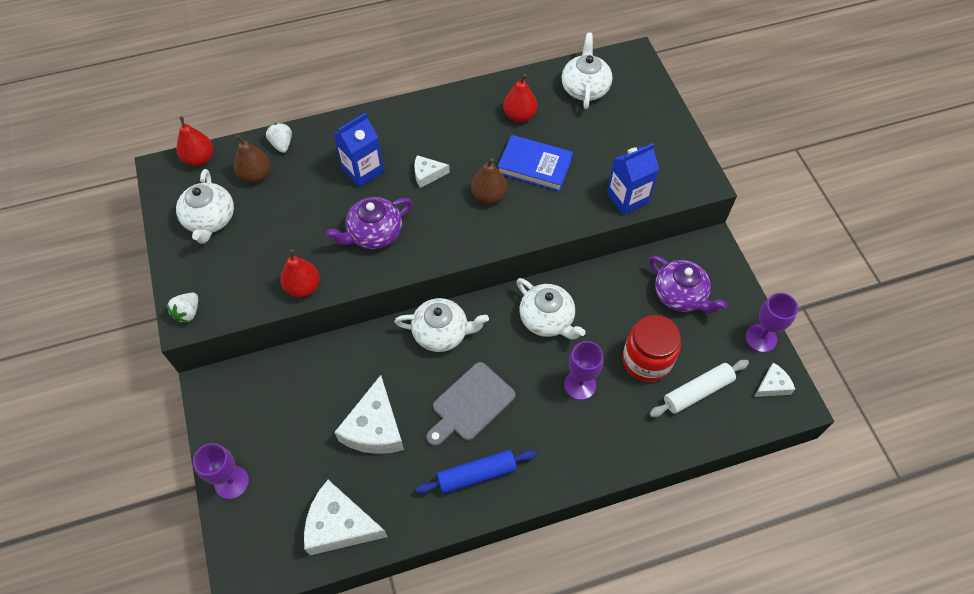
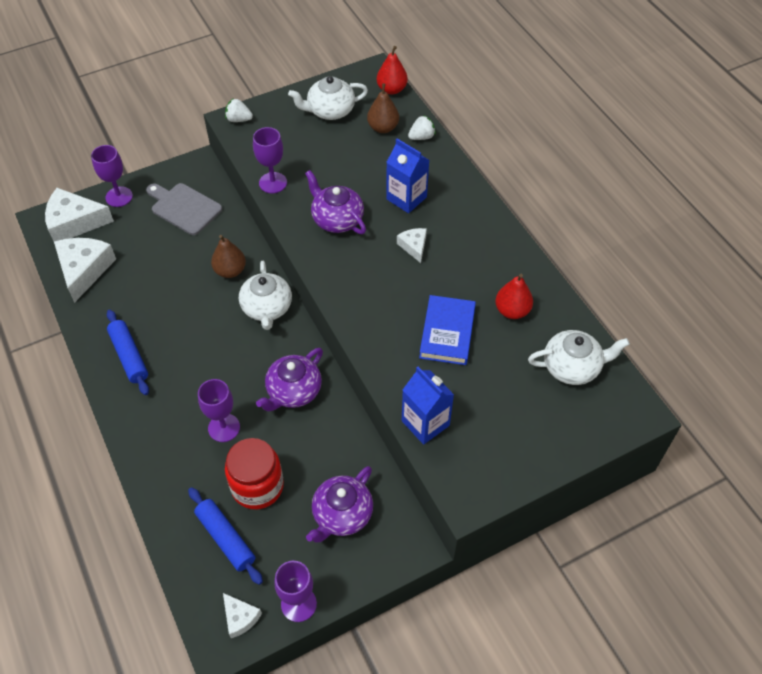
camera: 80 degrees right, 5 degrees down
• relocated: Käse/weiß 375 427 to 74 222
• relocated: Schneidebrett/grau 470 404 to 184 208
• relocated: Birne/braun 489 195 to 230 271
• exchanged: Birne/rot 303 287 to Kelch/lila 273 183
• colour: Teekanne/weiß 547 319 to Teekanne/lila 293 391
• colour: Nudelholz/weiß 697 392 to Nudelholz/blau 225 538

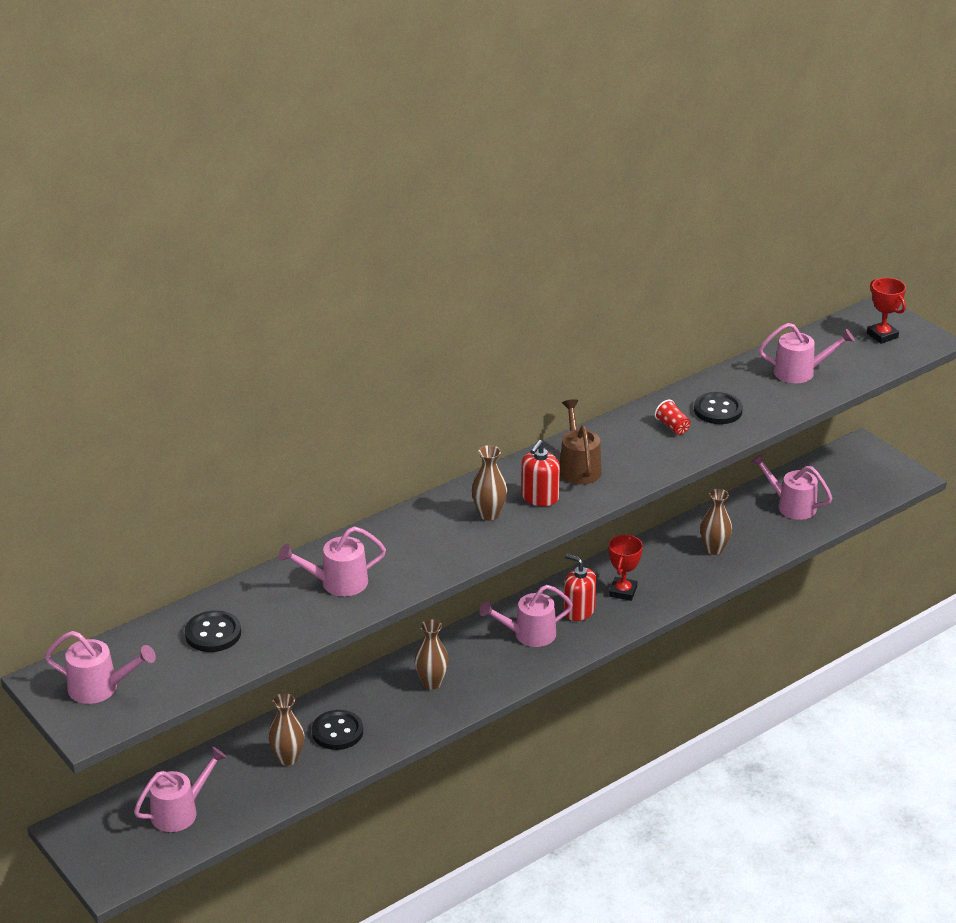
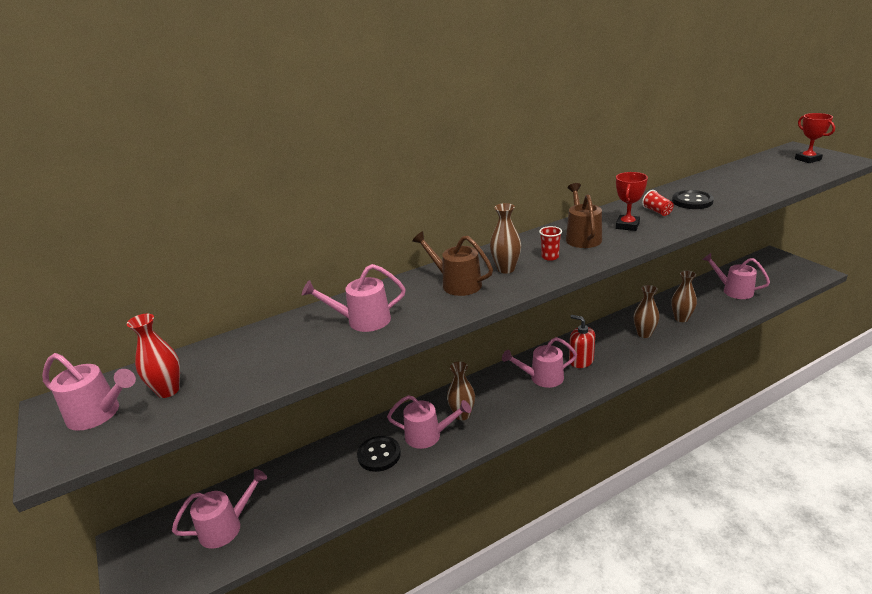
camera: 10 degrees right, 5 degrees down
• missing: Knopf/schwarz 213 633
• appeared: Vase/rot 168 390
• appeared: Gießkanne/braun 456 284
• relocated: Vase/braun 288 758 to 644 334
• relocated: Pokal/rot 623 592 to 627 226
• relocated: Gießkanne/rosa 800 372 to 428 435
• exchanged: Seifenspender/rot 539 497 to Becher/rot 550 257

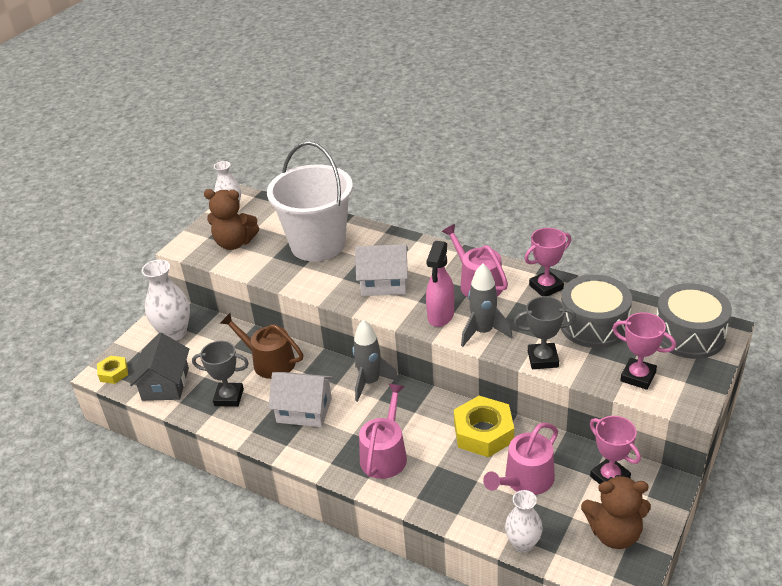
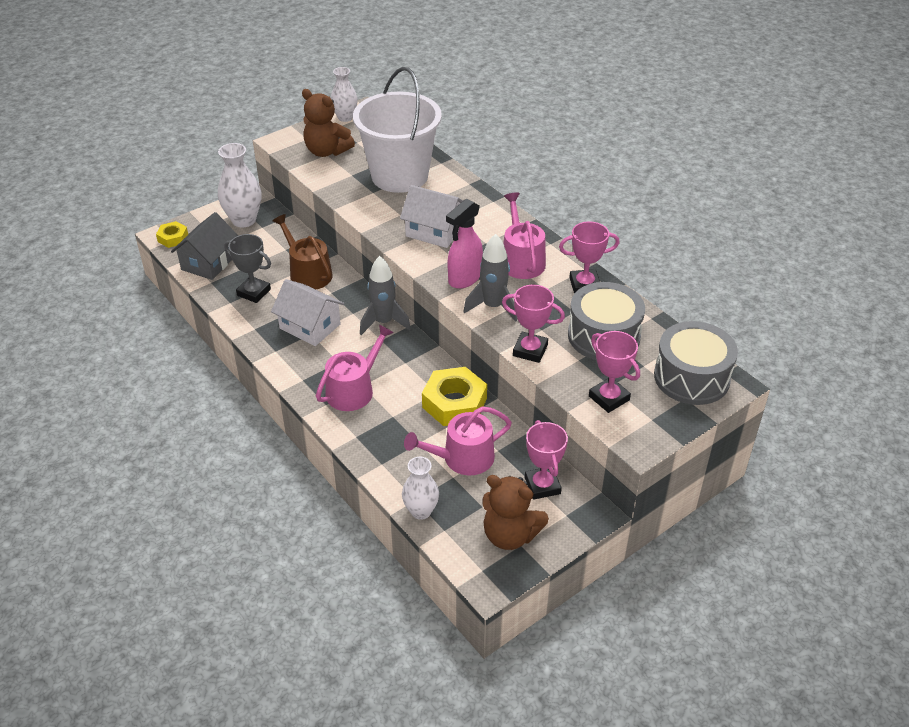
camera: 20 degrees right, 5 degrees up
• colour: Pokal/grau 543 359 to Pokal/rosa 530 350

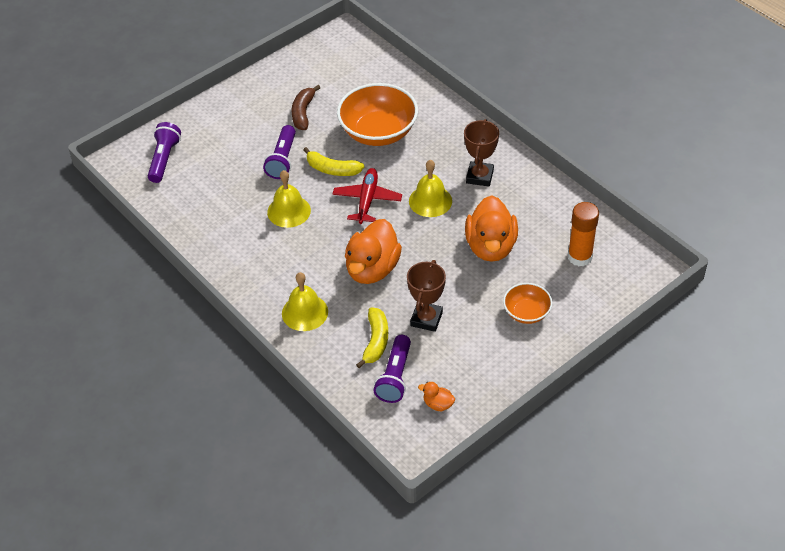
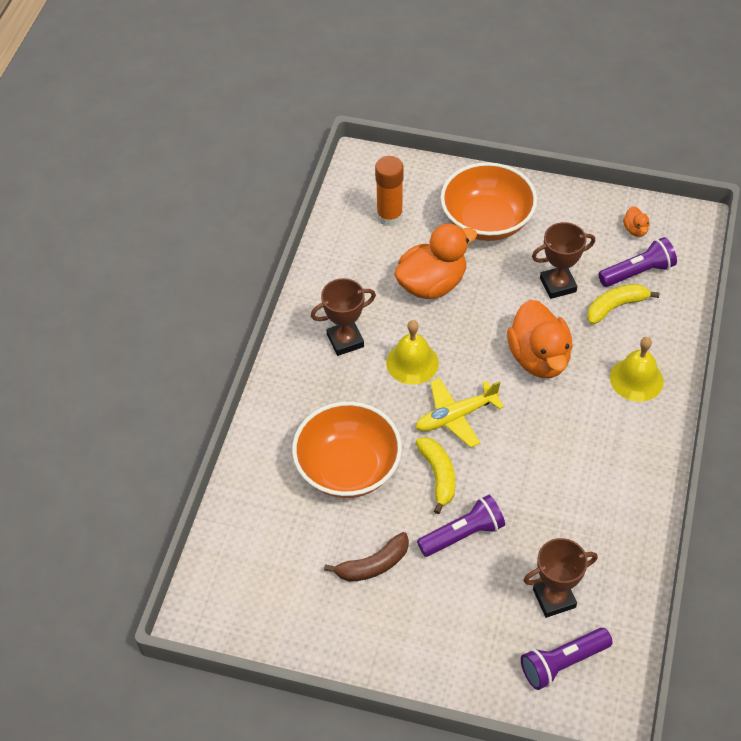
camera: 125 degrees left, 5 degrees up
• missing: Glocke/gelb 289 211
• appeared: Pokal/braun 554 598
• colour: Flugzeug/rot 367 200 to Flugzeug/gelb 455 416
• spun: Ente/orange 372 269 = 539 358 90 degrees clockwise
• size: Schüssel/orange 526 313 = 486 221 x1.87

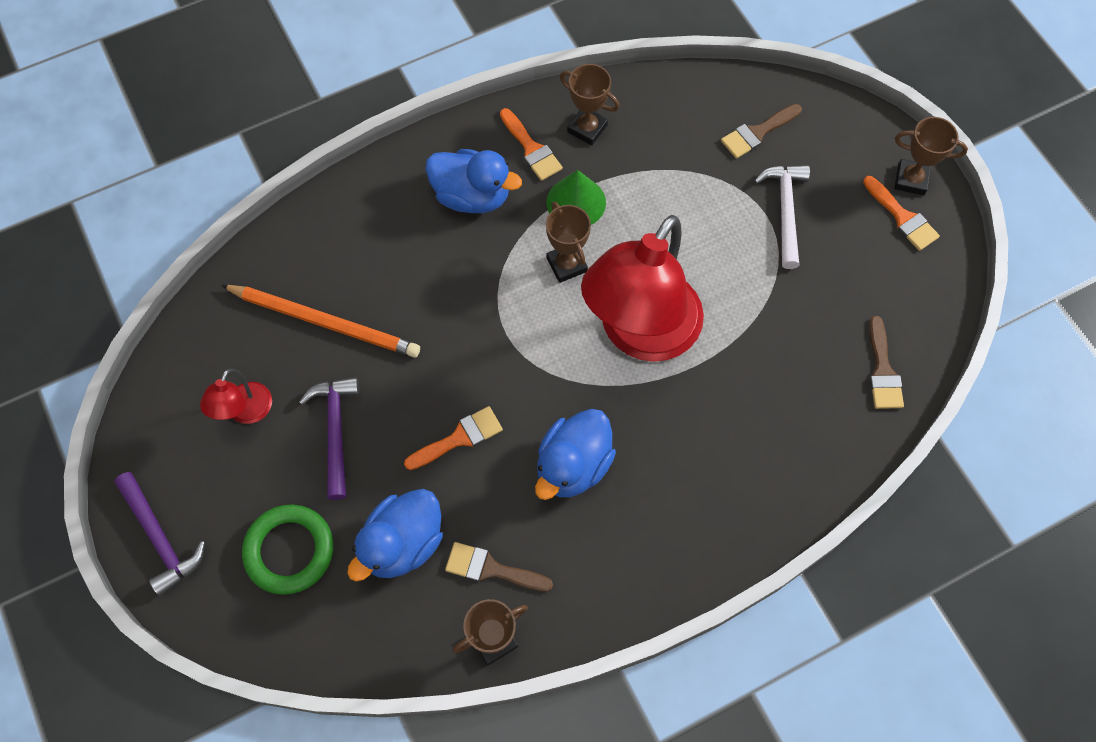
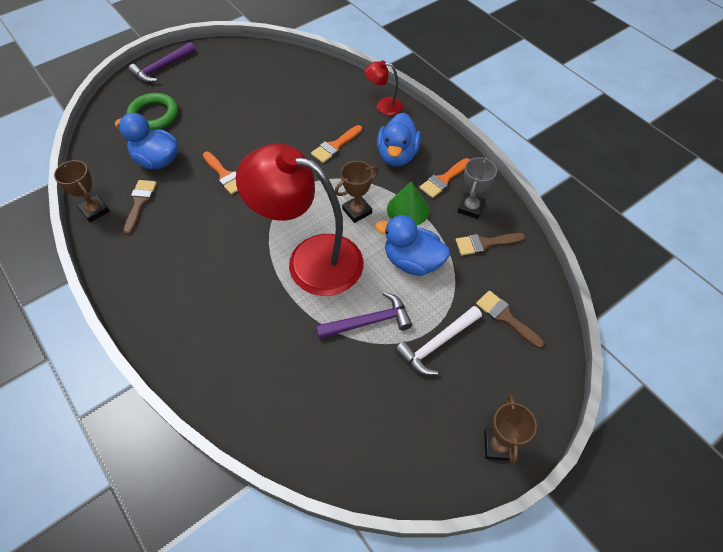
camera: 80 degrees right, 10 degrees down
• missing: Bleistift/orange 325 322
• relocated: Lampe/rot 246 412 to 383 106
• relocated: Hammer/lila 335 431 to 369 321
• relocated: Ente/blau 573 465 to 412 261
• relocated: Pinsel/orange 902 217 to 335 146
• relocated: Pinsel/braun 882 371 to 485 243
• colour: Pokal/braun 587 128 to Pokal/grau 471 208
• spun: Hammer/weiß 785 211 = 437 344 150 degrees clockwise

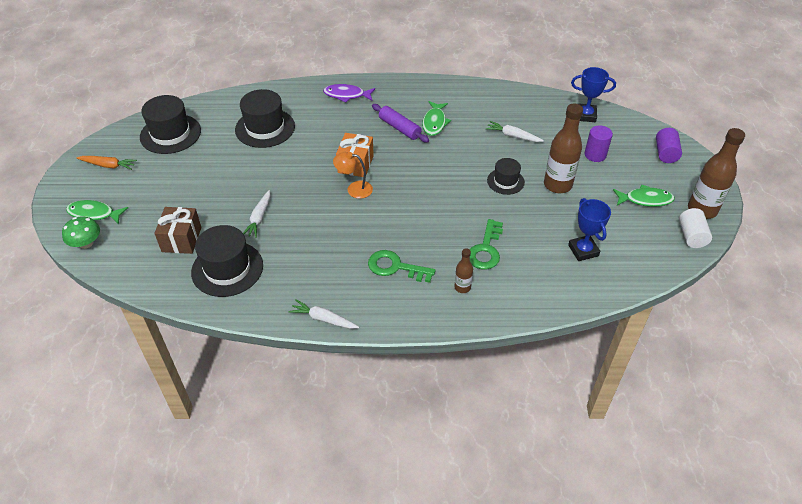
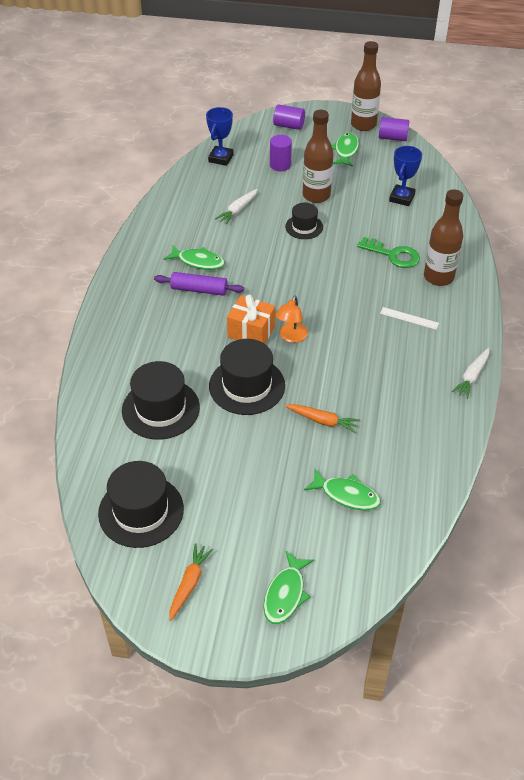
camera: 80 degrees left, 0 degrees up
• missing: Pilz/grün 86 243
• missing: Fisch/lila 346 95
• relocated: Hut/schwarz 227 268 to 247 385
• exchanged: Geschenk/braun 181 239 to Fisch/grün 346 495
• exchanged: Schlüssel/grün 395 267 to Lineal/weiß 409 318
• colour: Karotte/weiß 259 218 to Karotte/orange 322 421
• colour: Vollzylinder/weiß 691 236 to Vollzylinder/lila 392 138
• spun: Nudelholz/lila 399 128 = 199 290 45 degrees clockwise
• spun: Pokal/blau 583 250 = 401 198 60 degrees counterclockwise
• size: Flasche/braun 462 287 = 438 277 x1.96

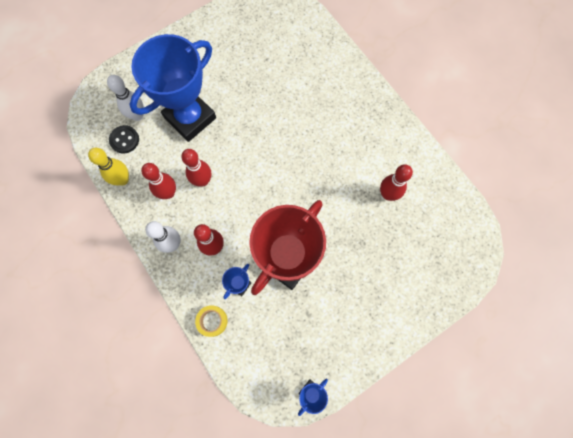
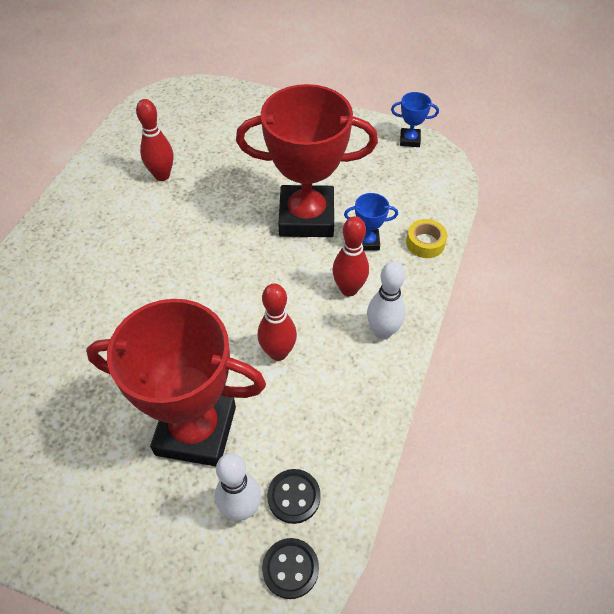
camera: 125 degrees left, 20 degrees down
• missing: Bowlingkegel/gelb 122 179
• missing: Bowlingkegel/rot 168 193
• appeared: Knopf/schwarz 290 568
• colour: Pokal/blau 190 118 to Pokal/rot 196 430

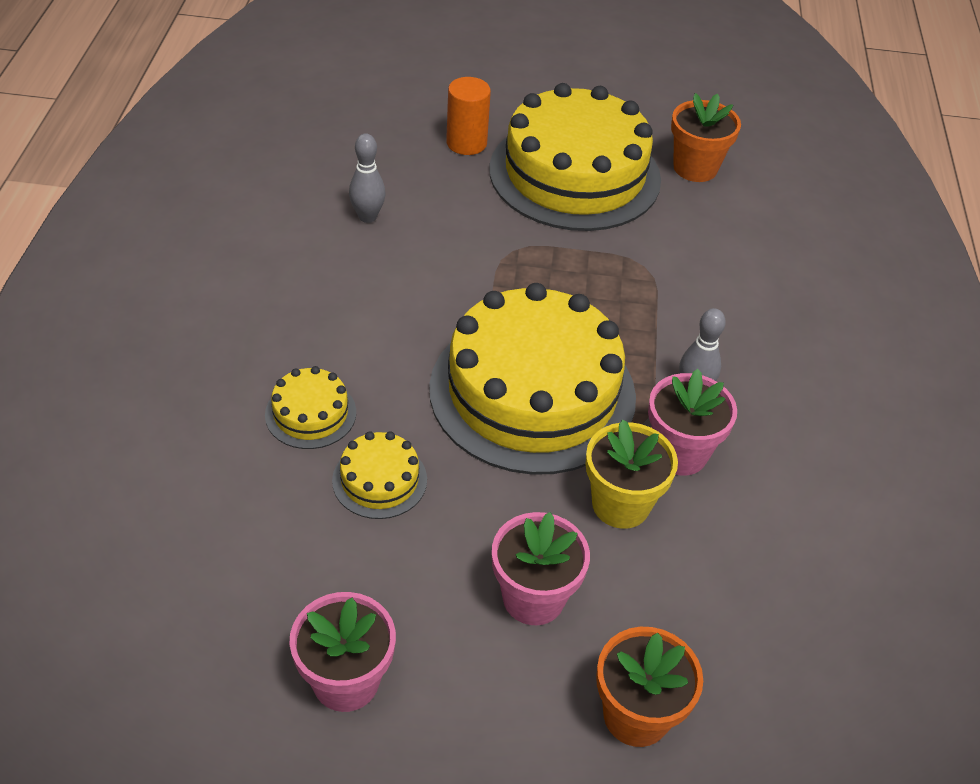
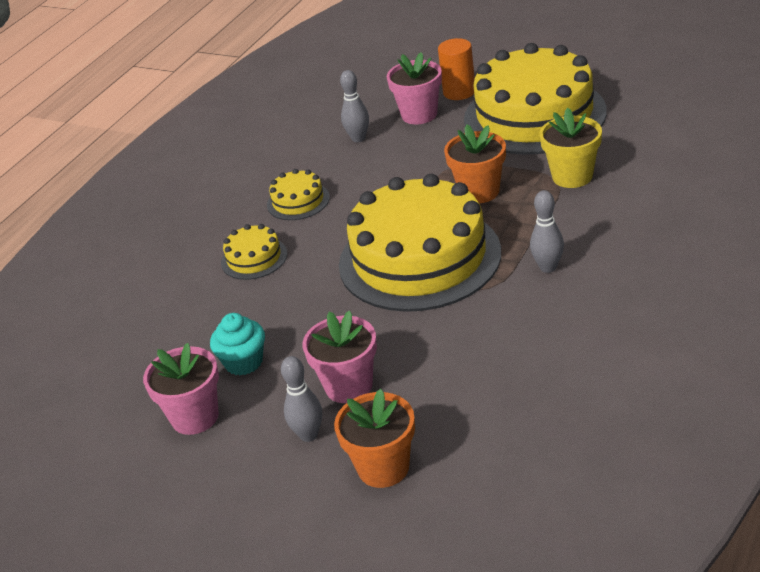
camera: 30 degrees right, 10 degrees down
• appeared: Muffin/türkis 244 362
• appeared: Bowlingkegel/grau 308 435
• relocated: Kuchen/gelb 379 480 to 298 201
• relocated: Blumentopf/gelb 620 504 to 572 176
• relocated: Blumentopf/rosa 679 453 to 419 114
• relocated: Blumentopf/orange 695 168 to 479 191

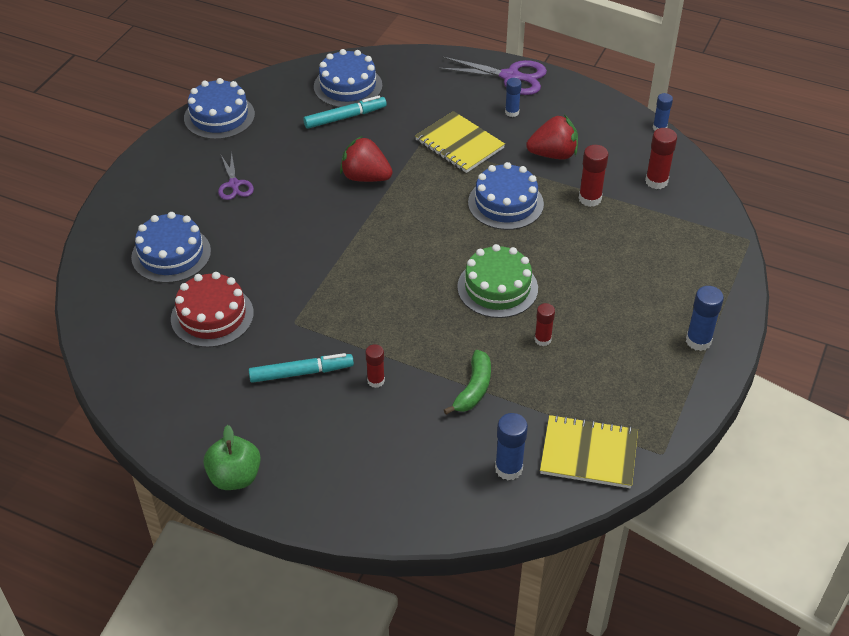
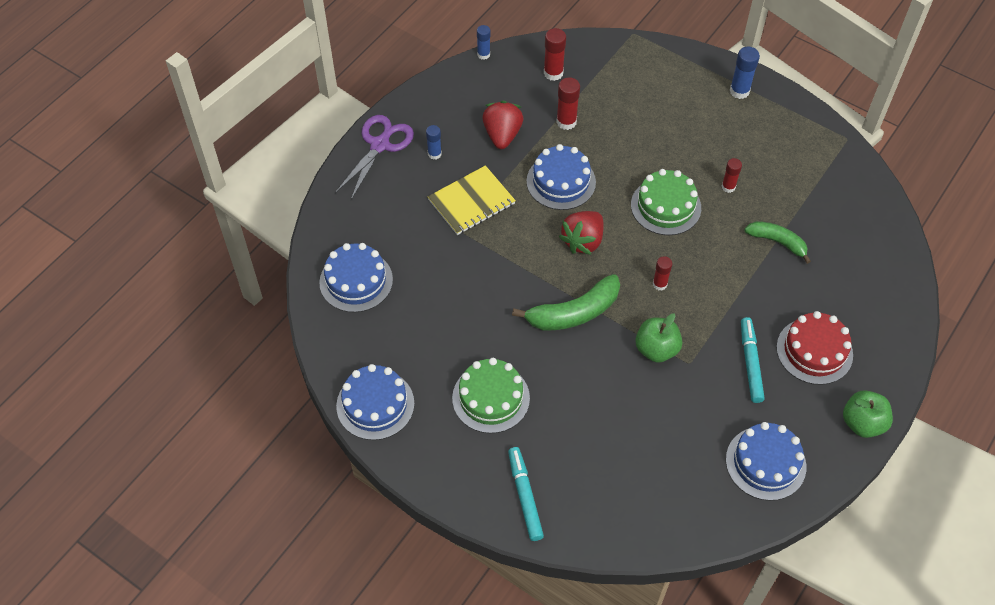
camera: 80 degrees left, 10 degrees up
• missing: Klebestift/blau 508 469
• missing: Notizbuch/gelb 588 453
• appeared: Banane/grün 574 312
• appeared: Apfel/grün 656 349
• relocated: Kuchen/blau 171 254 to 765 463
• relocated: Kuchen/rot 212 316 to 814 351
• relocated: Filzstift/türkis 345 117 to 525 496
• relocated: Erdbeere/rot 365 177 to 583 241
• relocated: Klebestift/rot 376 381 to 660 284
• exchanged: Schere/lila 234 185 to Kuchen/grün 491 398

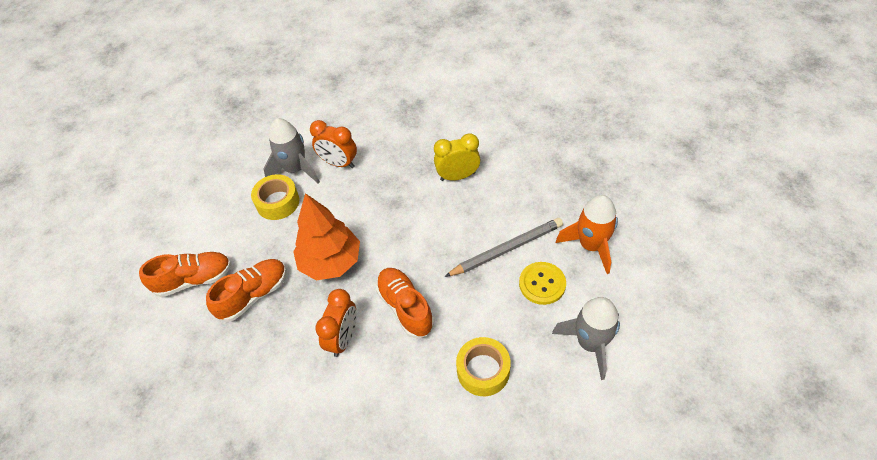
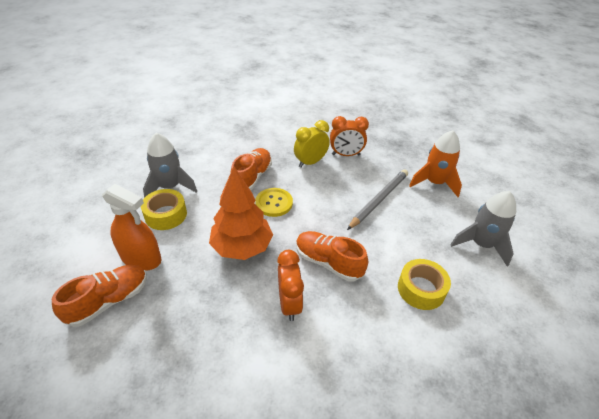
camera: 30 degrees left, 10 degrees down
• appeared: Sprühflasche/orange 141 258
• relocated: Schuh/orange 253 295 to 252 177
• relocated: Wecker/orange 339 163 to 346 155
• relocated: Knopf/gelb 542 284 to 274 203

